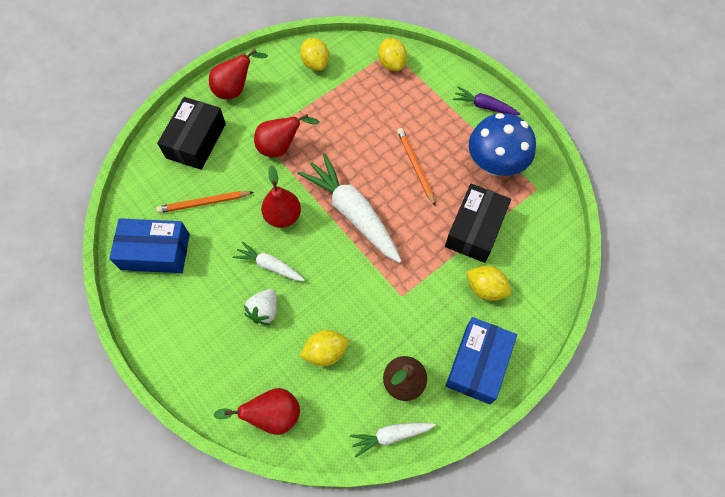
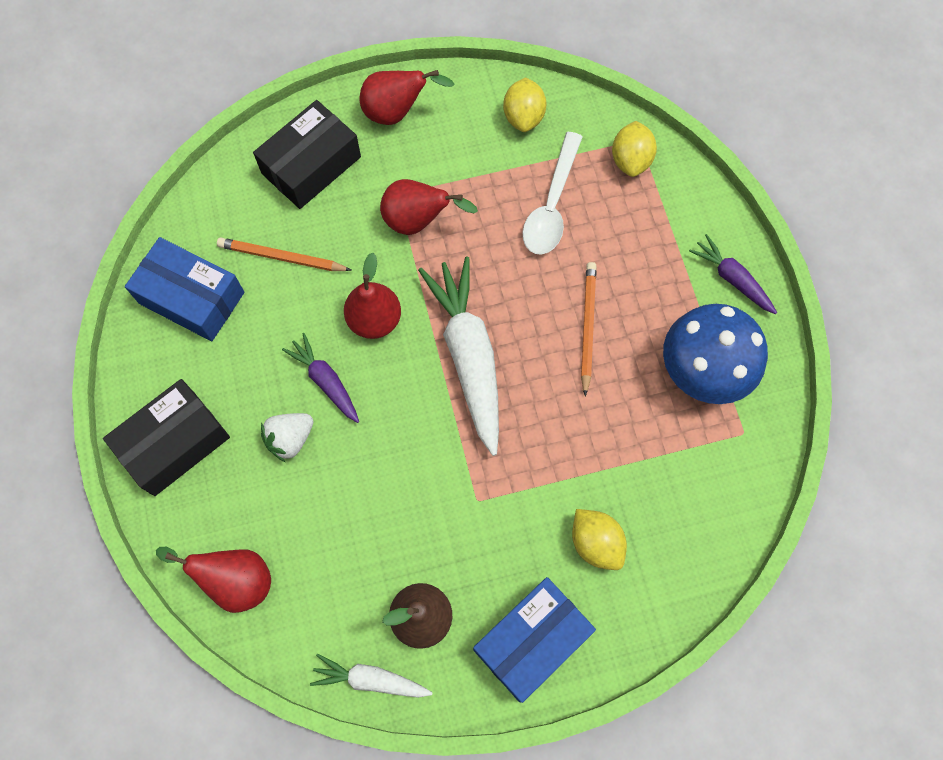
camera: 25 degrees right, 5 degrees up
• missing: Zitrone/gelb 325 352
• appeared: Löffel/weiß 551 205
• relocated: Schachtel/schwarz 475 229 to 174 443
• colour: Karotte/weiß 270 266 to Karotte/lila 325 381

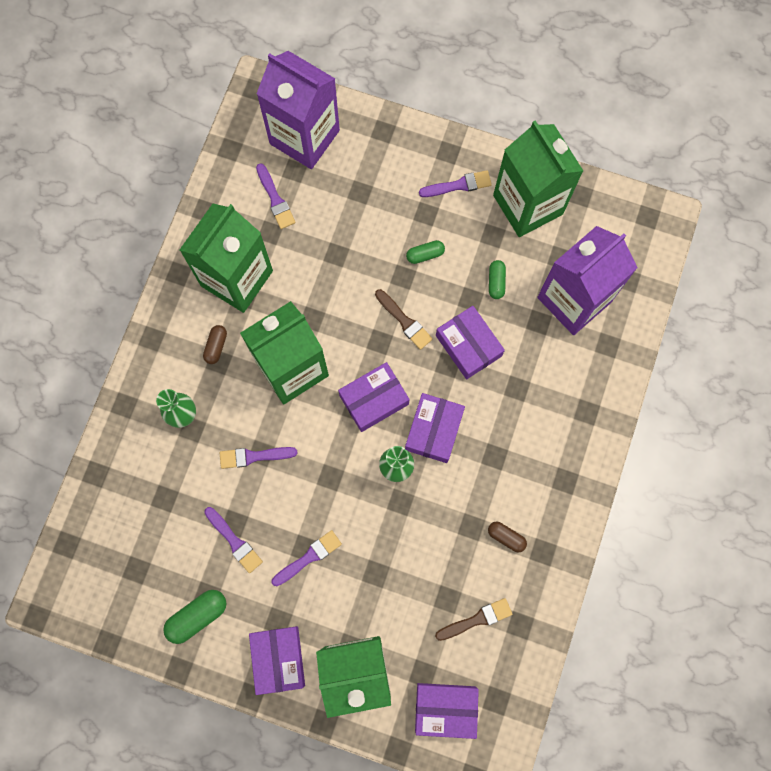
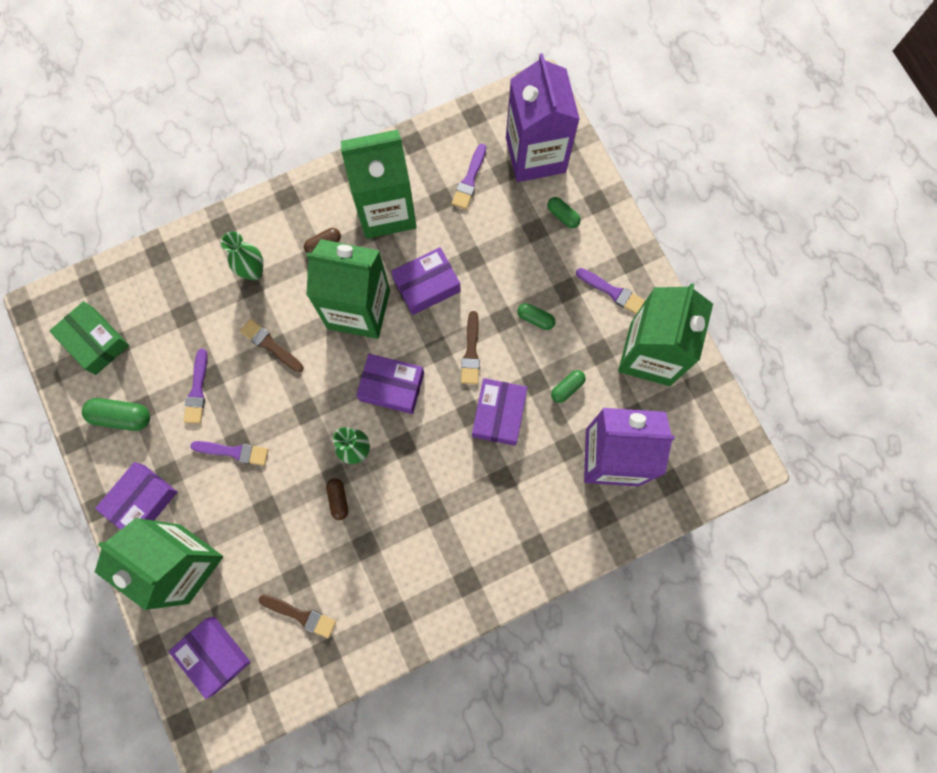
camera: 45 degrees right, 0 degrees up
• appeared: Schachtel/grün 95 341
• appeared: Kapsel/grün 563 215
• relocated: Schachtel/lila 434 430 to 426 285
• relocated: Kapsel/braun 506 537 to 338 499
• colour: Pinsel/lila 254 456 to Pinsel/braun 270 345

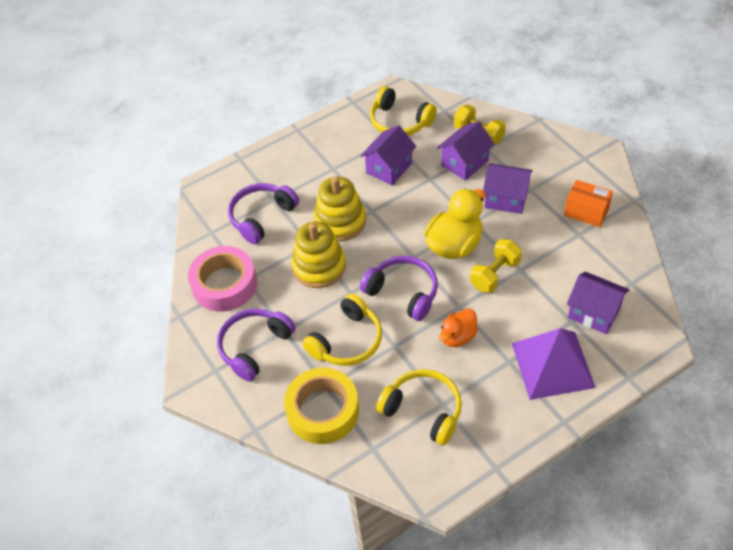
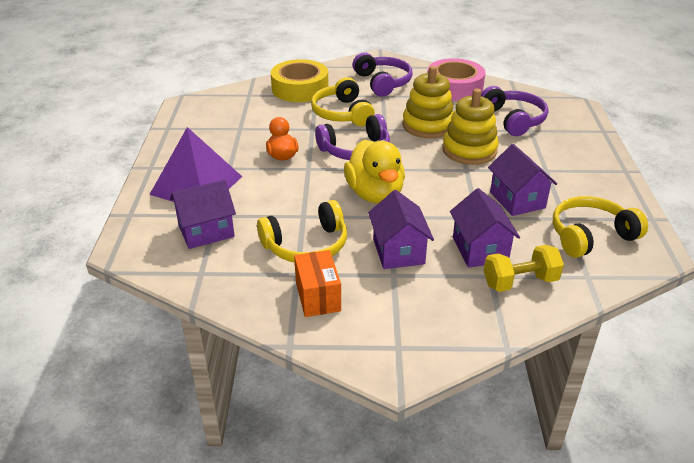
camera: 120 degrees right, 15 degrees down
• missing: Hantel/gelb 495 274
• relocated: Kopfhörer/gelb 423 411 to 306 245
• spun: Haus/lila 506 199 = 398 251 60 degrees counterclockwise
• spun: Schachtel/orange 586 212 = 318 296 75 degrees counterclockwise

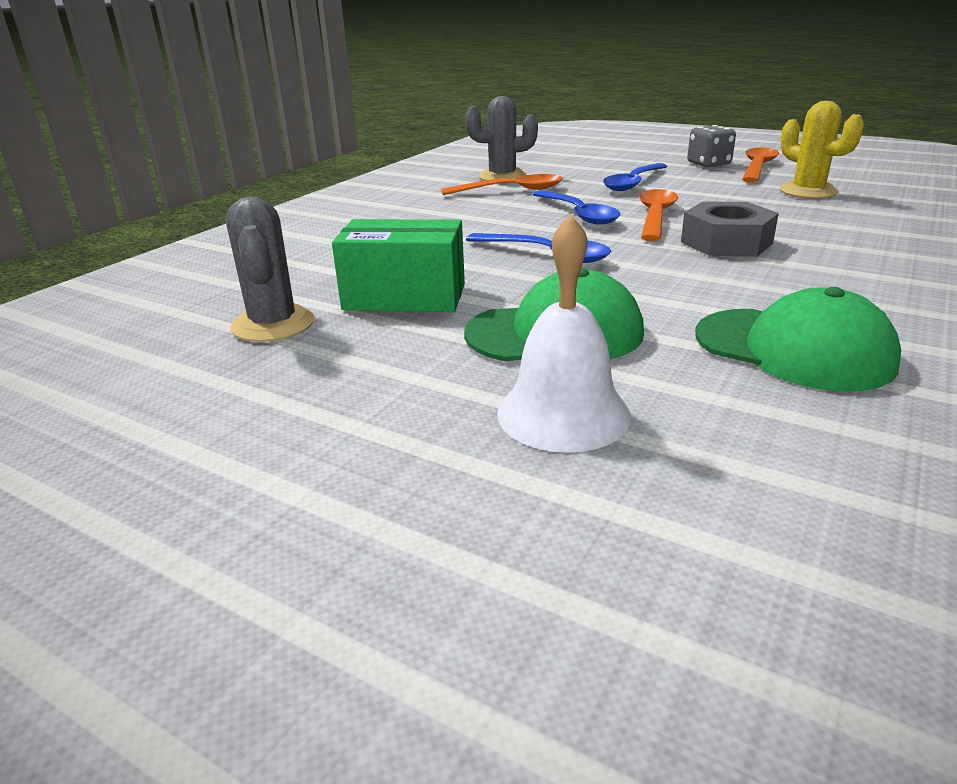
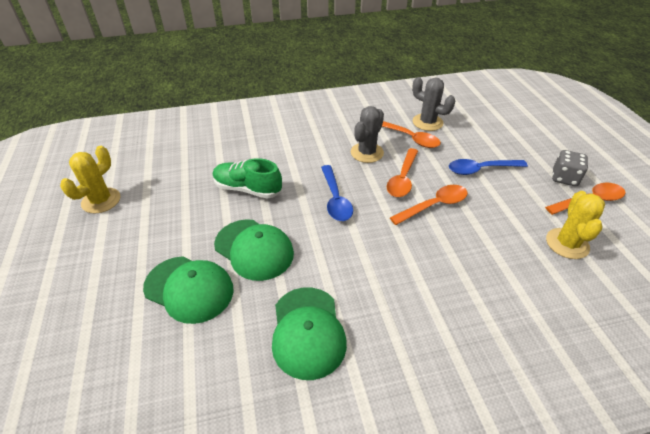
camera: 45 degrees right, 15 degrees up
• missing: Sechskantmutter/grau 726 242
• appeared: Kaktus/gelb 101 200
• relocated: Kaktus/grau 273 324 to 367 153
• exchanged: Schachtel/grün 404 297 to Schuh/grün 247 189
• exchanged: Glocke/weiß 563 413 to Kappe/grün 189 289
• colour: Löffel/blau 578 214 to Löffel/orange 402 178

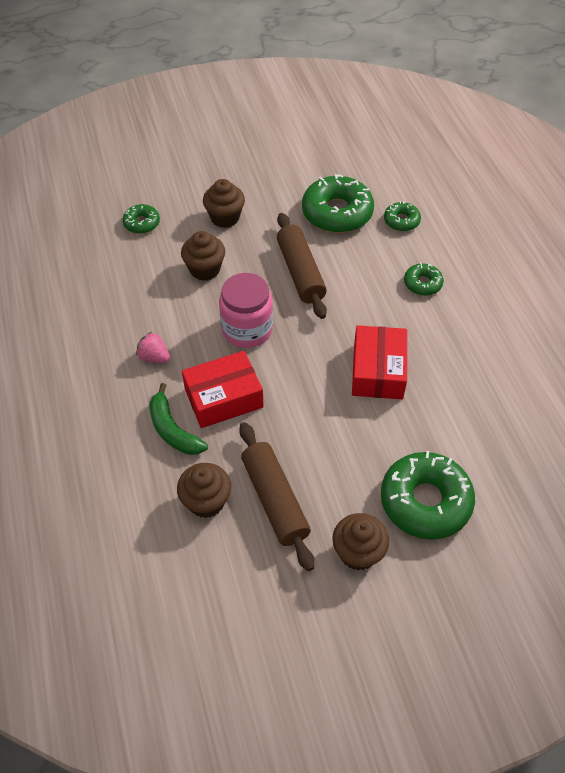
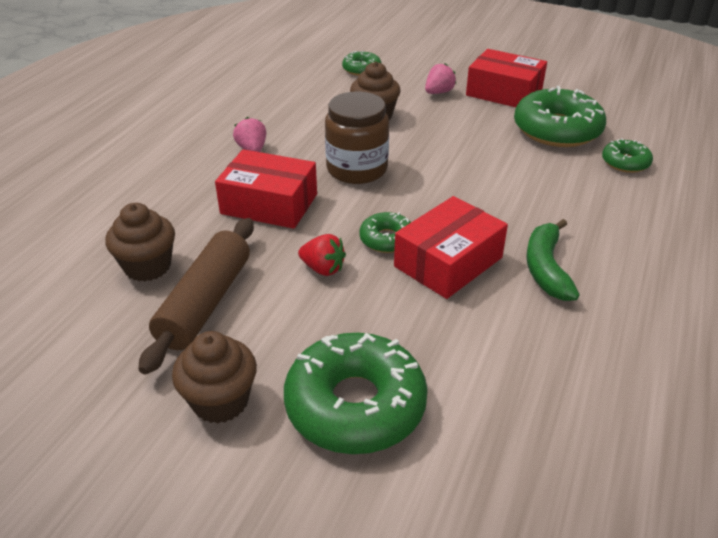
camera: 40 degrees right, 15 degrees down
• missing: Nudelholz/braun 300 272
• appeared: Erdbeere/rot 323 269
• appeared: Schachtel/rot 504 92
• relocated: Banane/grün 173 430 to 546 268
• relocated: Donut/grün 422 283 to 387 239
• exchanged: Muffin/braun 225 218 to Erdbeere/rosa 438 92
• colour: Einmachglas/rosa 247 329 to Einmachglas/braun 357 169

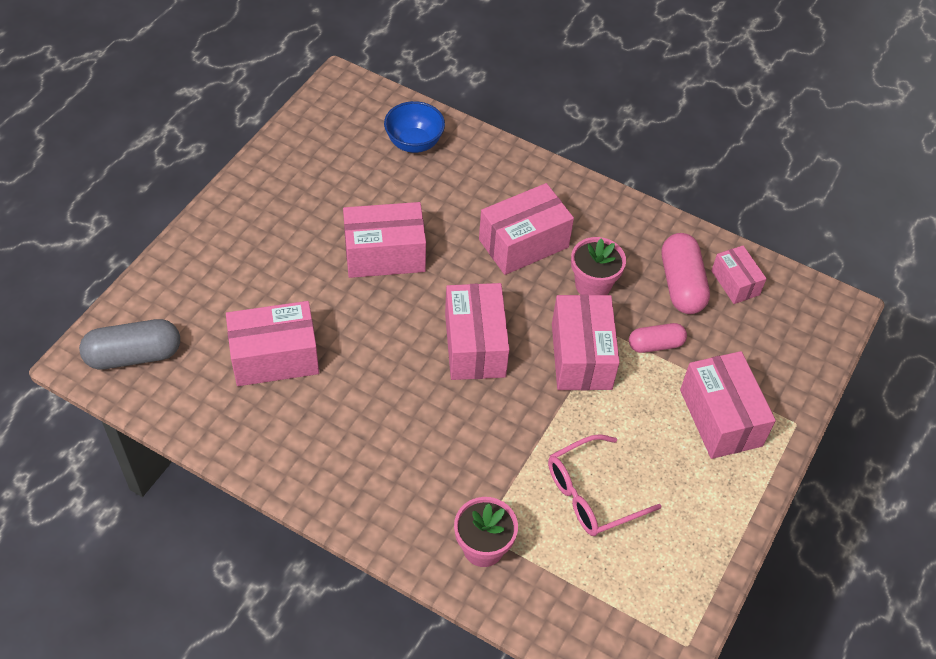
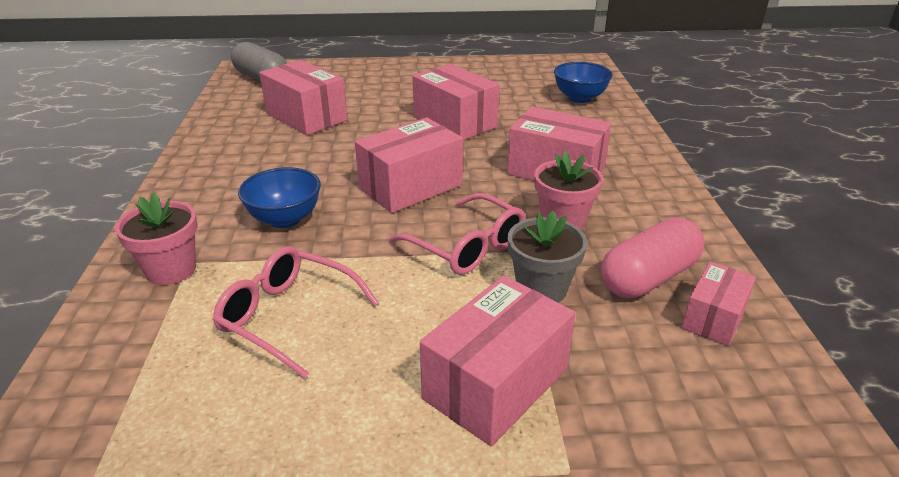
camera: 60 degrees right, 20 degrees down
• appeared: Schüssel/blau 285 219
• exchanged: Schachtel/rosa 581 356 to Brille/rosa 466 246
• exchanged: Kapsel/rosa 655 344 to Blumentopf/grau 541 289

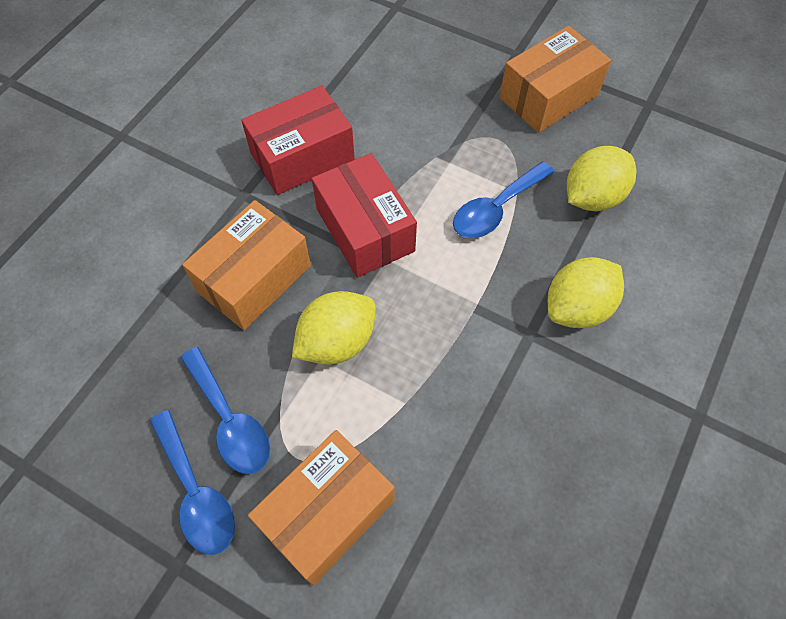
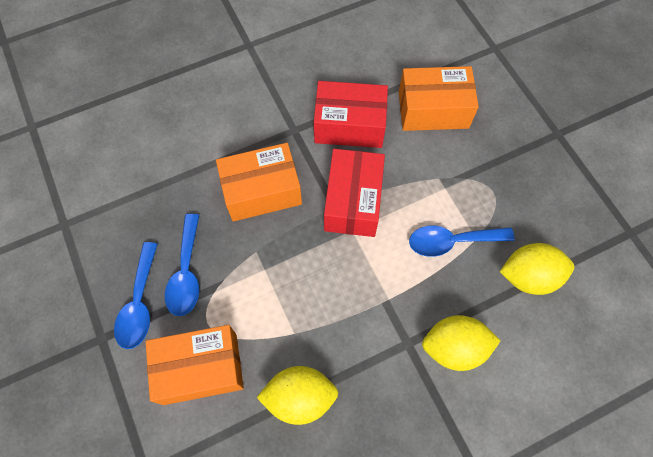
camera: 35 degrees right, 5 degrees up
• relocated: Zitrone/gelb 337 342 to 299 397
• relocated: Schachtel/orange 548 96 to 433 109

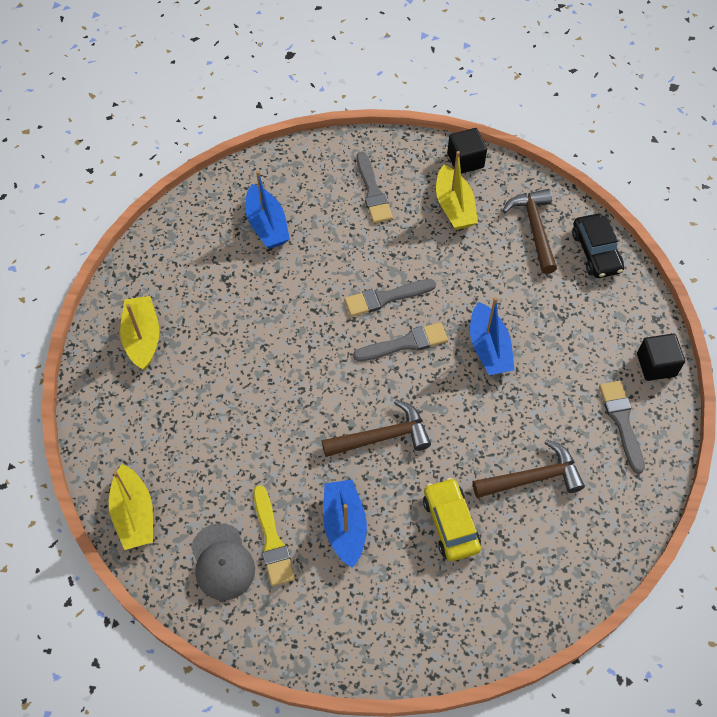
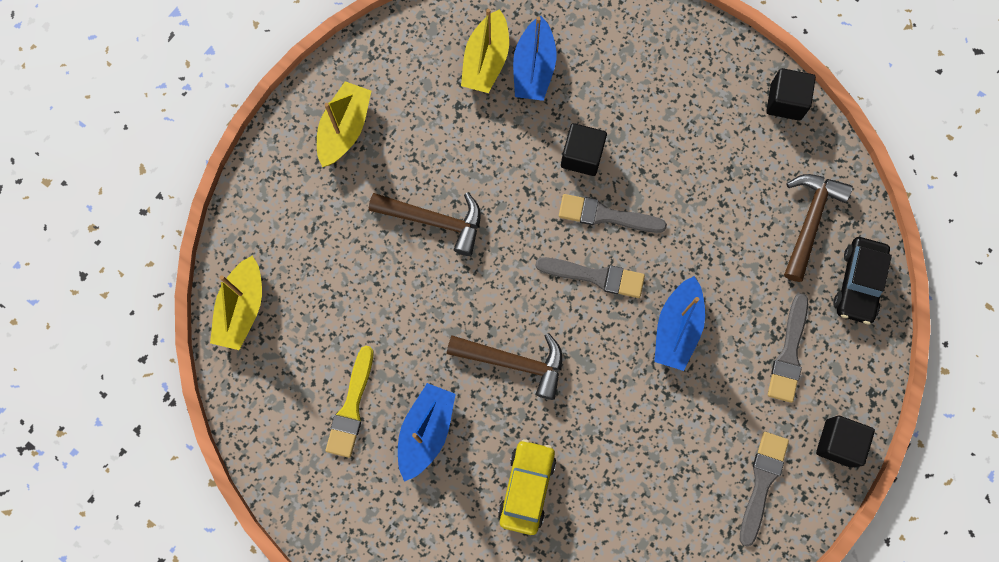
camera: 30 degrees right, 15 degrees up
• missing: Kappe/grau 222 562
• appeared: Kubus/schwarz 582 156
• relocated: Pinsel/grau 373 192 to 789 353
• relocated: Boot/gelb 454 206 to 486 61
• relocated: Hammer/braun 533 478 to 435 221

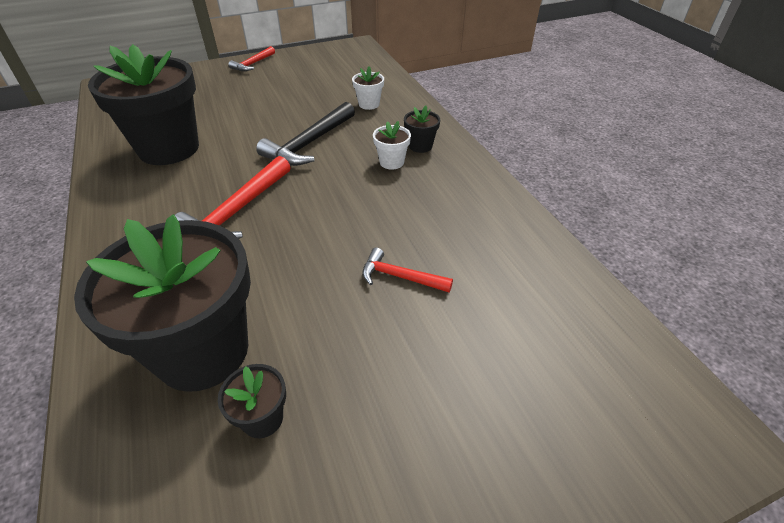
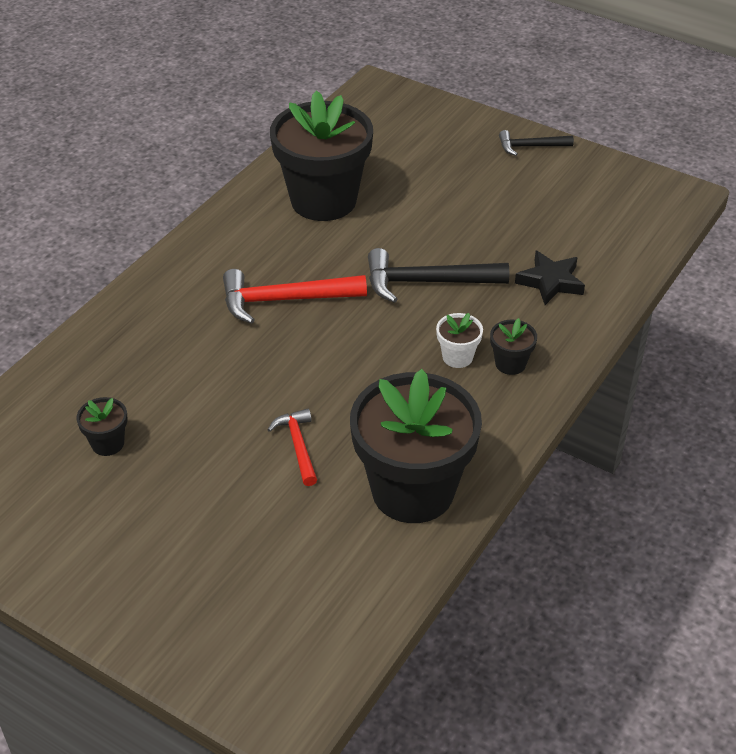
camera: 55 degrees right, 0 degrees up
• relocated: Blumentopf/schwarz 203 351 to 412 490
• exchanged: Blumentopf/weiß 369 104 to Stern/schwarz 550 282
• colour: Hammer/rot 253 64 to Hammer/schwarz 530 147

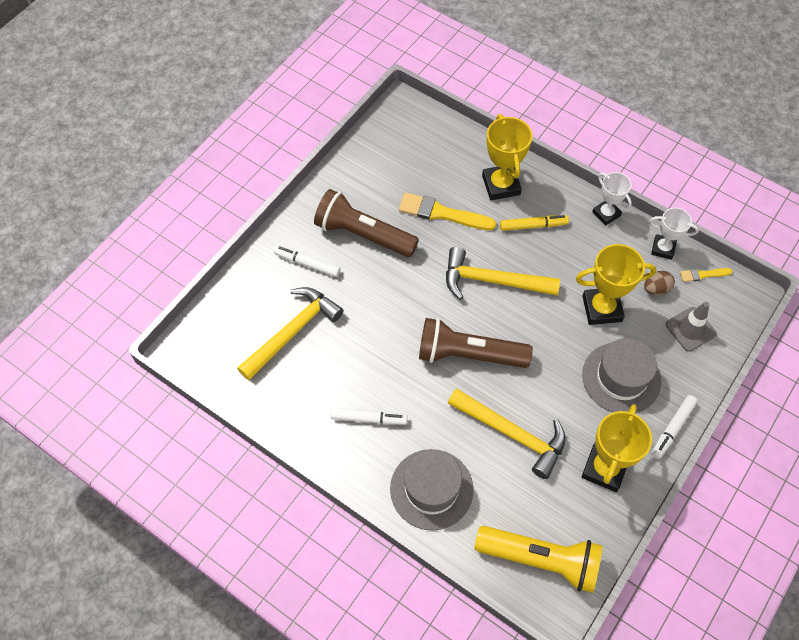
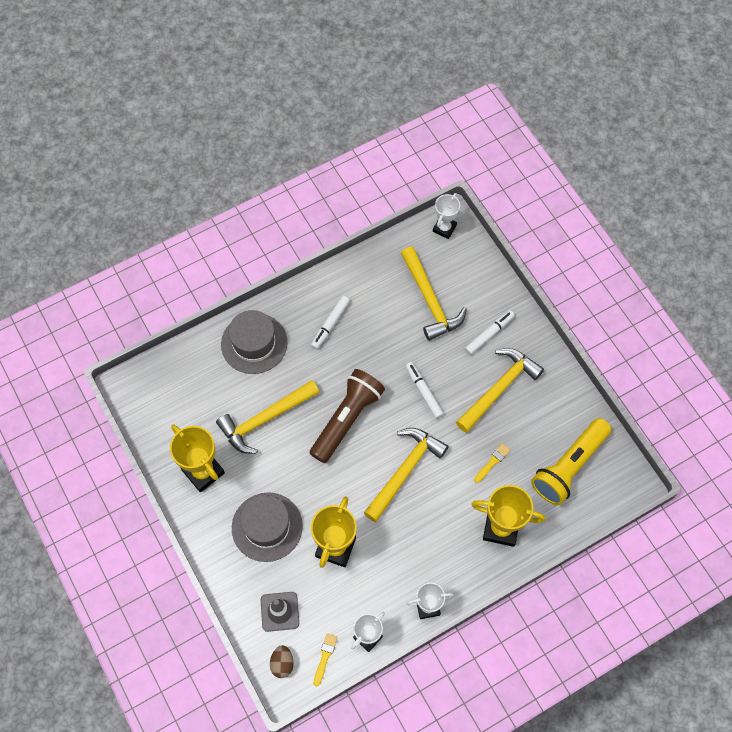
camera: 115 degrees right, 5 degrees up
• missing: Filzstift/gelb 533 225
• appeared: Pokal/weiß 444 228
• relocated: Taschenlampe/gelb 540 559 to 569 466
• relocated: Ei/braun 656 289 to 282 663
• relocated: Filzstift/weiß 672 429 to 423 392
• exchanged: Taschenlampe/braun 363 234 to Hammer/gelb 498 388
• size: Pinsel/gelb 442 213 = 492 462 x0.52

